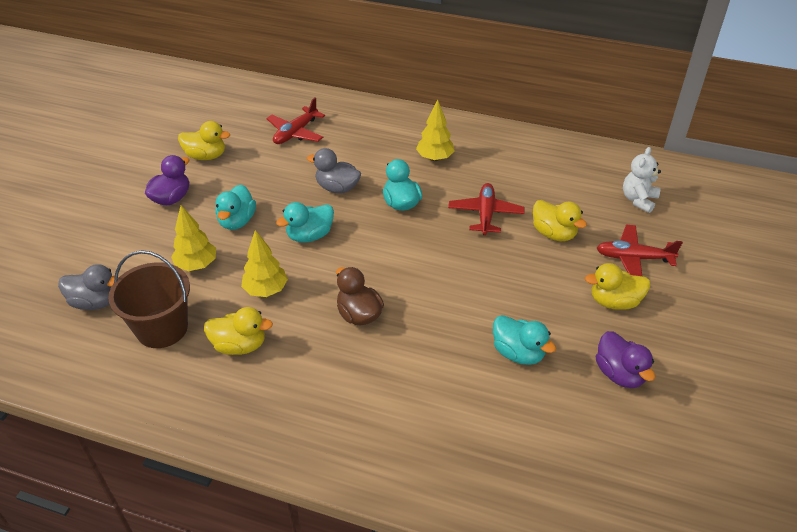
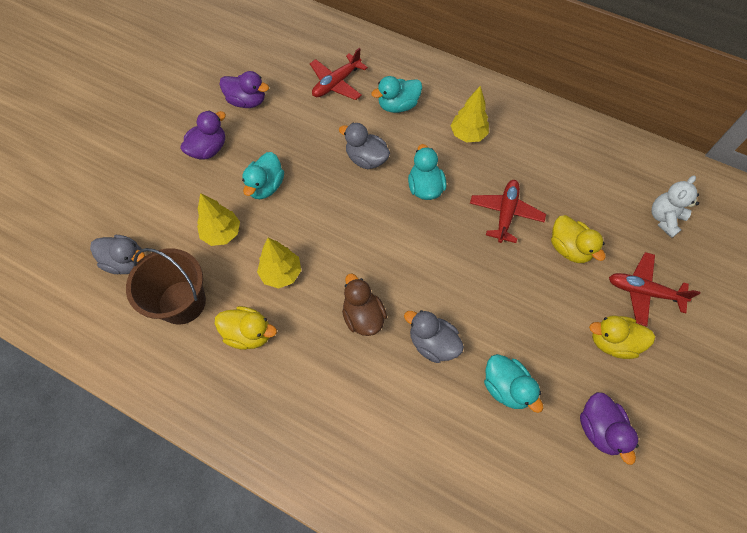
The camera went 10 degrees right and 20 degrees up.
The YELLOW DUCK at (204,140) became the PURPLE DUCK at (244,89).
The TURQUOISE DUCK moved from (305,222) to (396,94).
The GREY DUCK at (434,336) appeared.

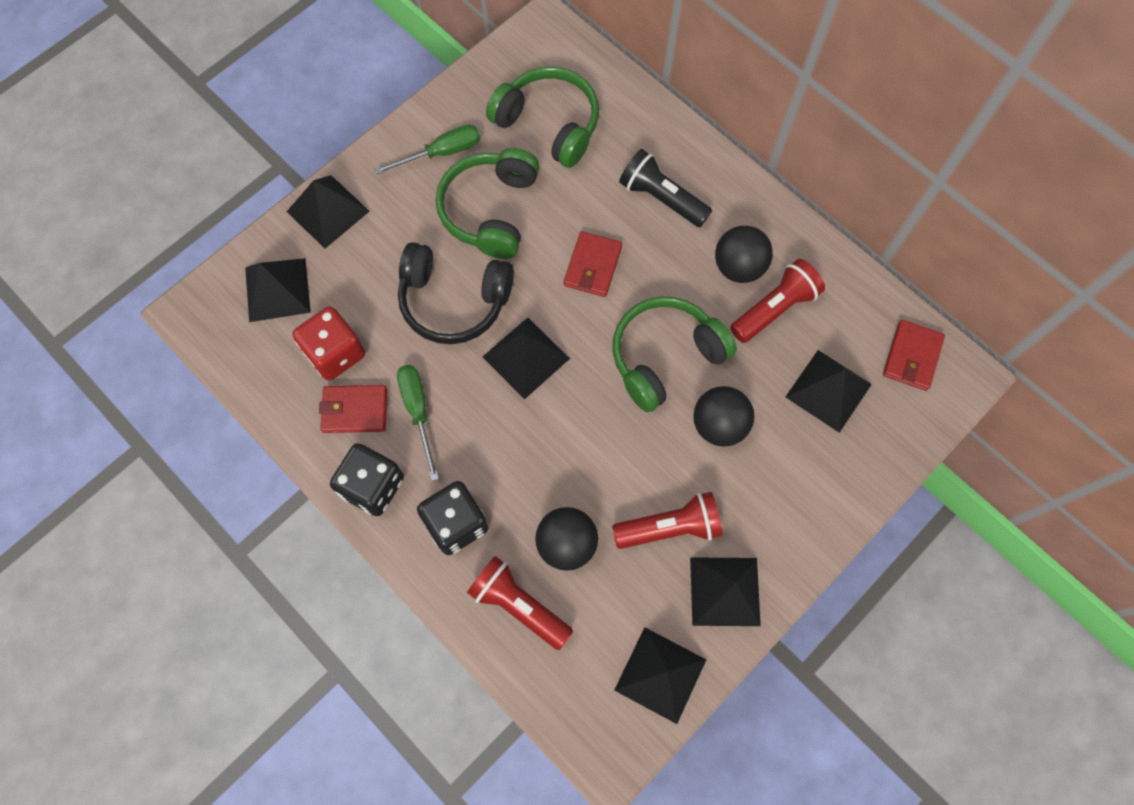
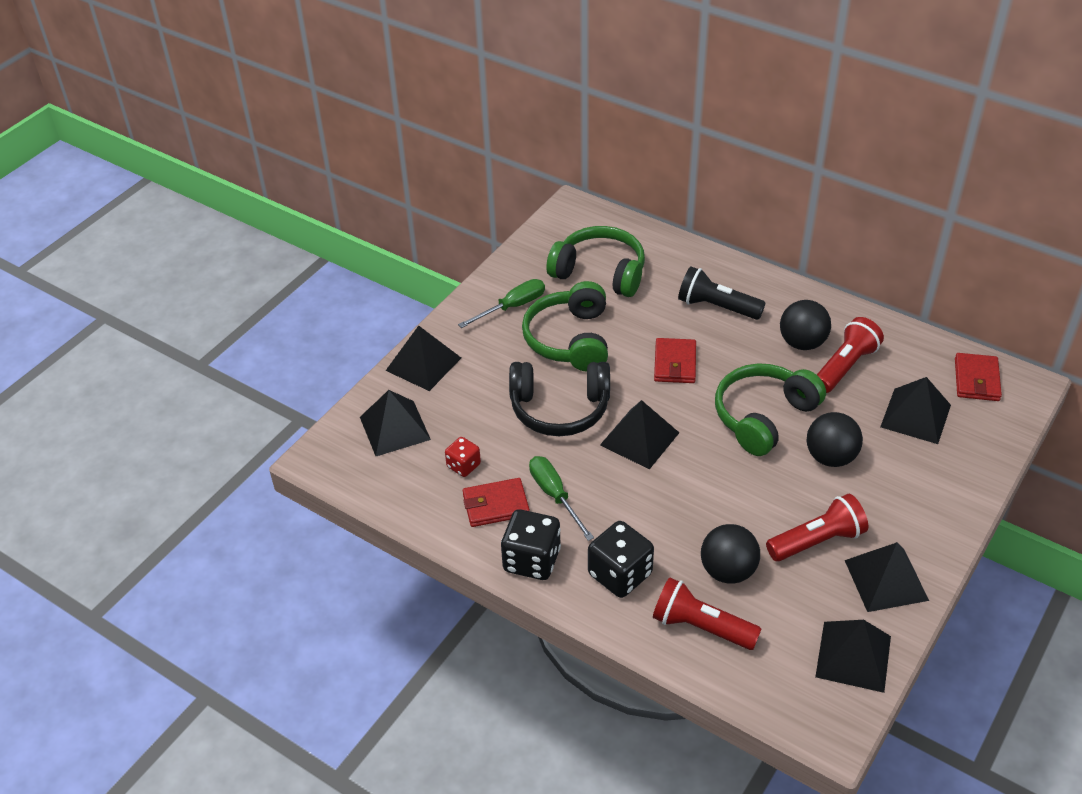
The camera went 10 degrees left and 25 degrees down.
The RED DICE at (329,343) changed to 0.58 times the size.

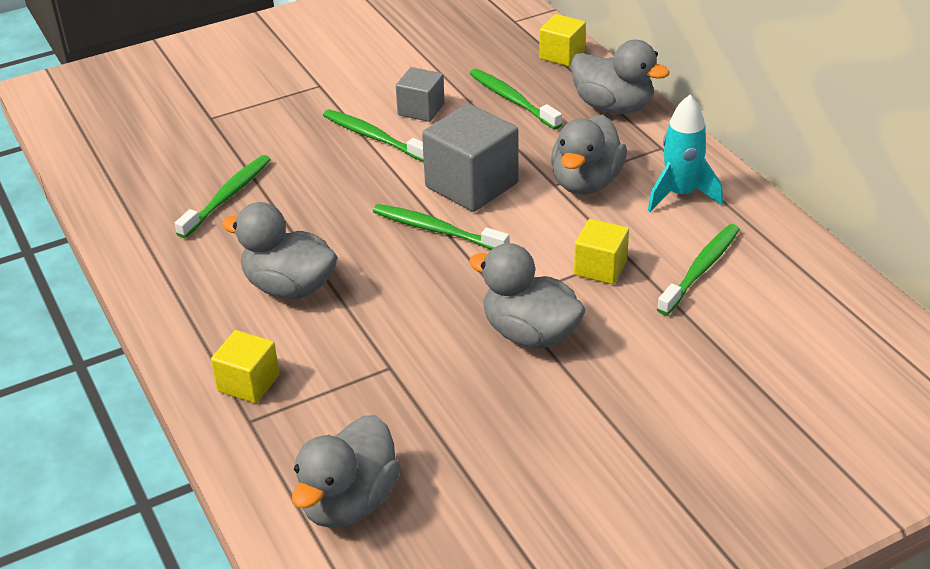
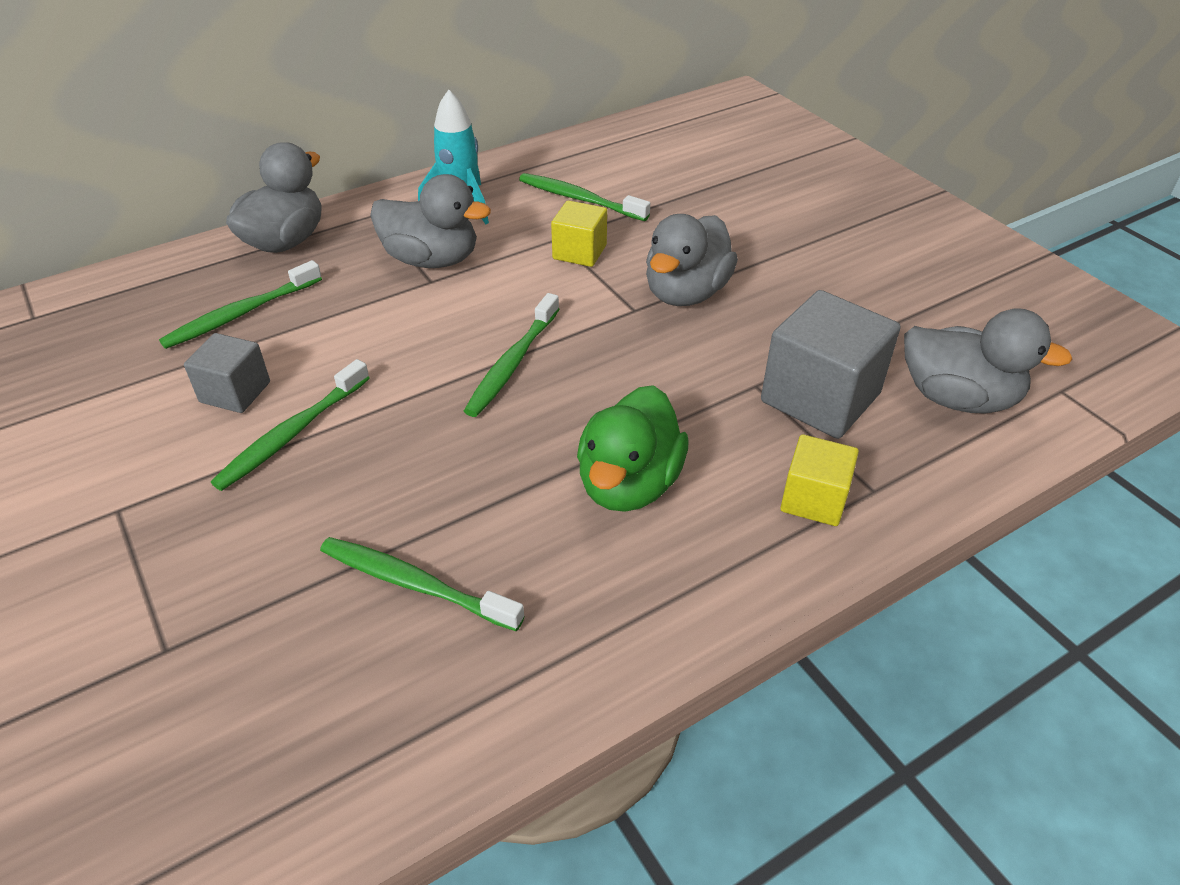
The camera went 95 degrees left and 5 degrees up.
The GREY DUCK at (279,250) became the GREEN DUCK at (632,448).
The GREY CUBE moved from (470,158) to (831,364).
The YELLOW CUBE at (562,40) disappeared.

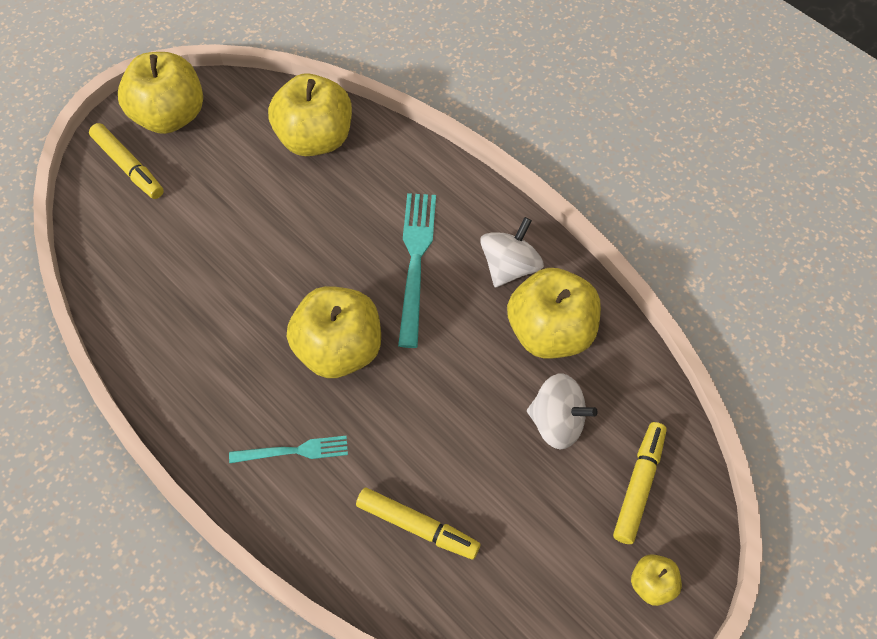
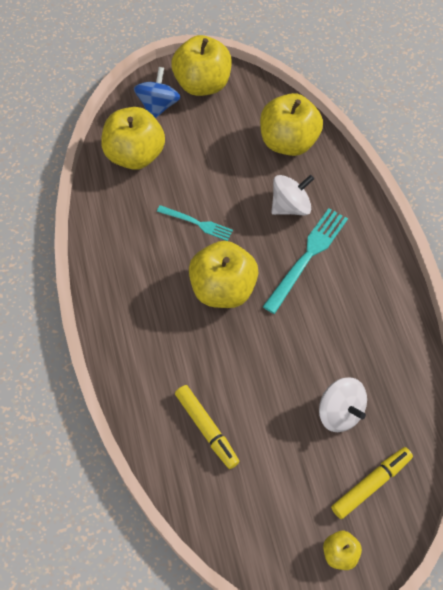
The camera went 30 degrees right and 0 degrees up.
The YELLOW MARKER at (126,161) was replaced by the BLUE SPINNING TOP at (157,93).
The TURQUOISE FORK moved from (288,449) to (195,223).
The WHITE SPINNING TOP moved from (512,252) to (292,195).
The YELLOW APPLE moved from (554,313) to (133,138).

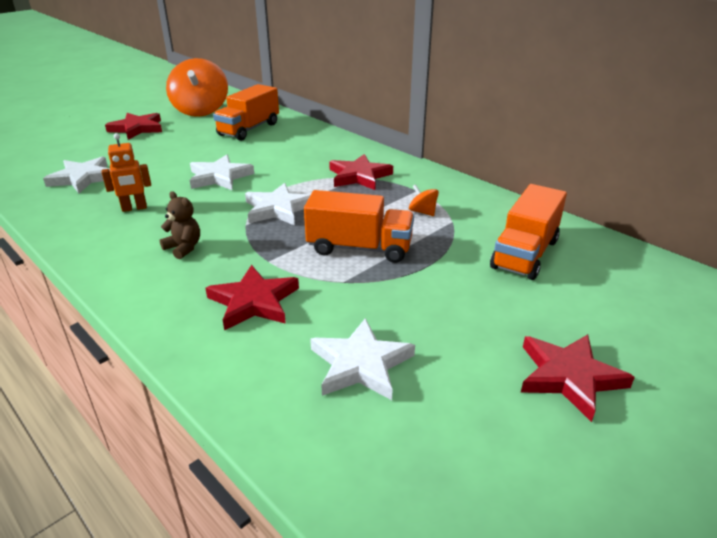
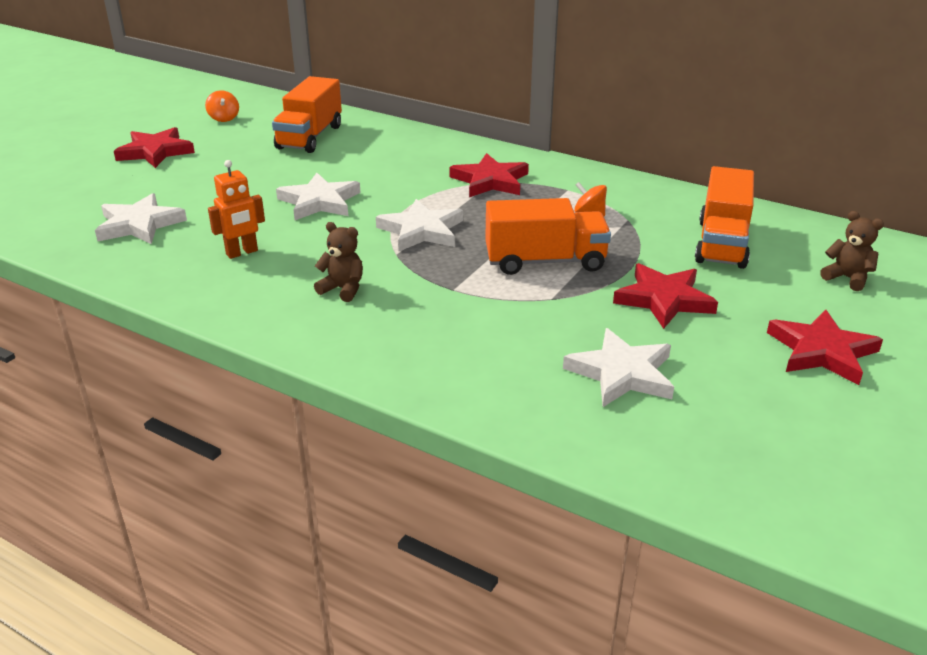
The camera went 15 degrees left and 0 degrees up.
The ORANGE SPINNING TOP at (197,87) changed to 0.40 times the size.
The RED STAR moved from (252,298) to (665,296).
The BROWN TEDDY BEAR at (852,251) appeared.

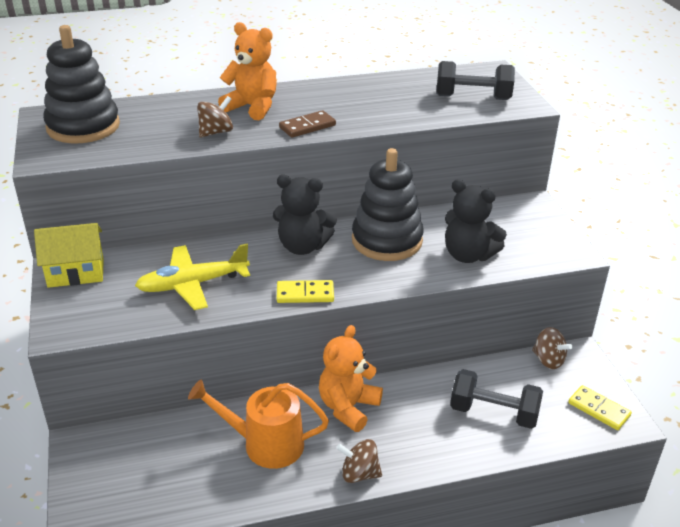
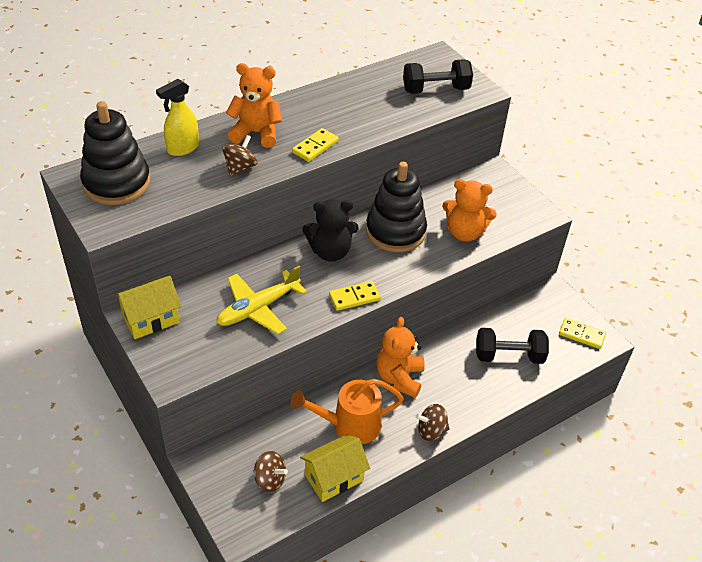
The camera went 20 degrees left and 10 degrees up.
The BROWN DOMINO at (307,124) became the YELLOW DOMINO at (315,145).
The BLACK TEDDY BEAR at (476,221) became the ORANGE TEDDY BEAR at (469,210).
The BROWN SPINNING TOP moved from (552,348) to (270,471).
The YELLOW SPRAY BOTTLE at (177,117) appeared.
The YELLOW HOUSE at (335,468) appeared.

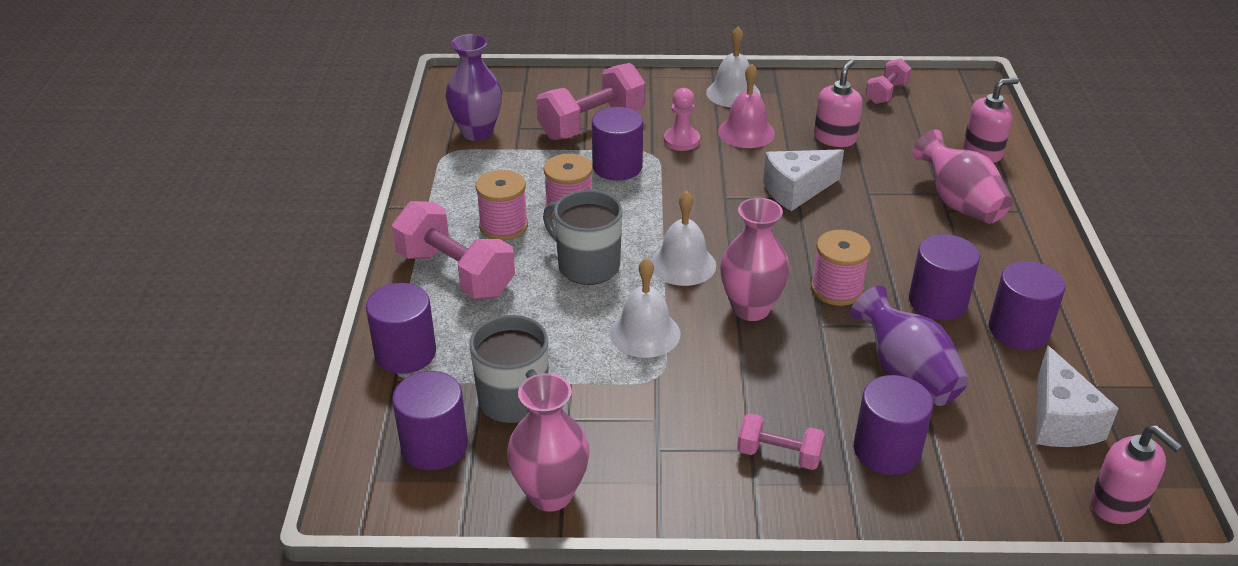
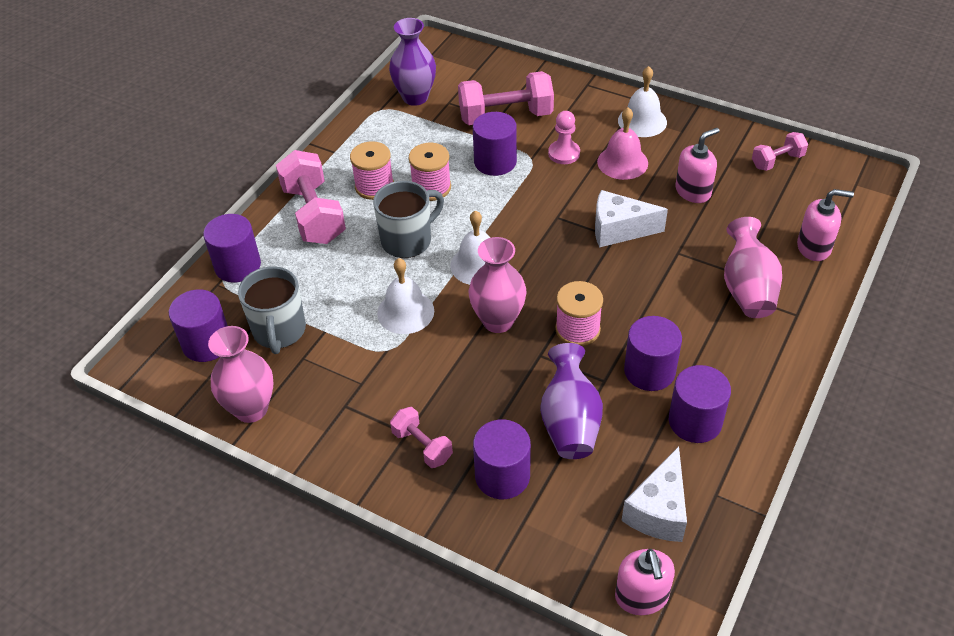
The camera went 30 degrees right and 10 degrees up.
The GREY MUG at (583,237) turned 75 degrees clockwise.

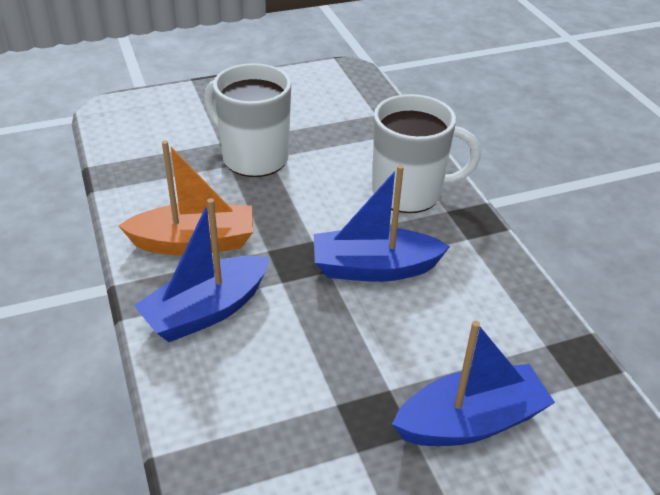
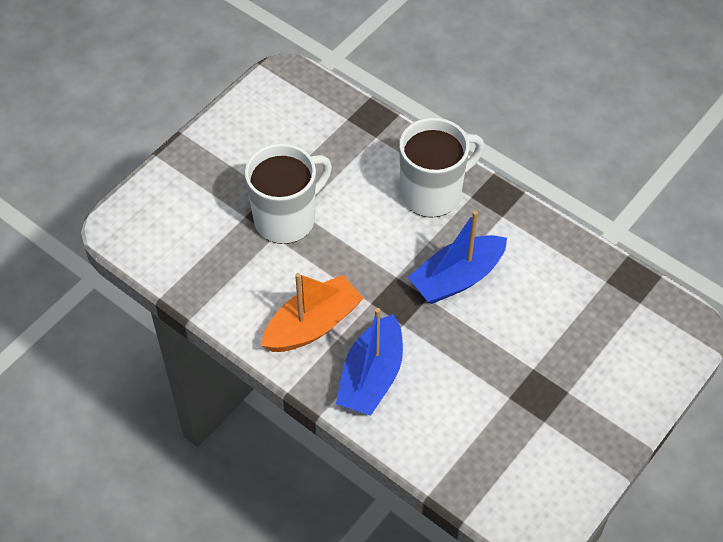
The camera went 30 degrees left and 15 degrees up.
The WHITE MUG at (247,120) turned 135 degrees clockwise.
The BLUE BOAT at (473,383) disappeared.

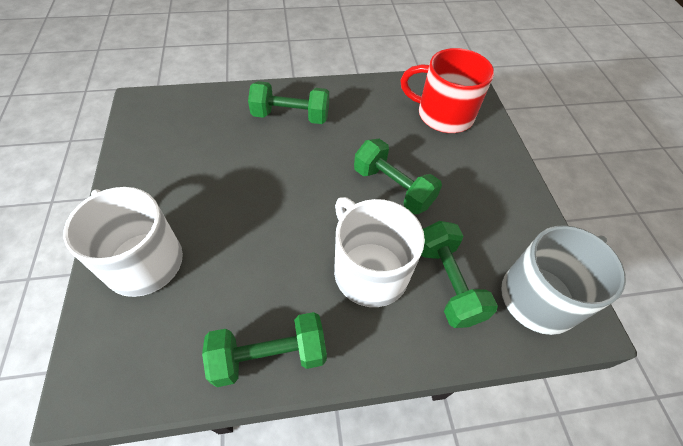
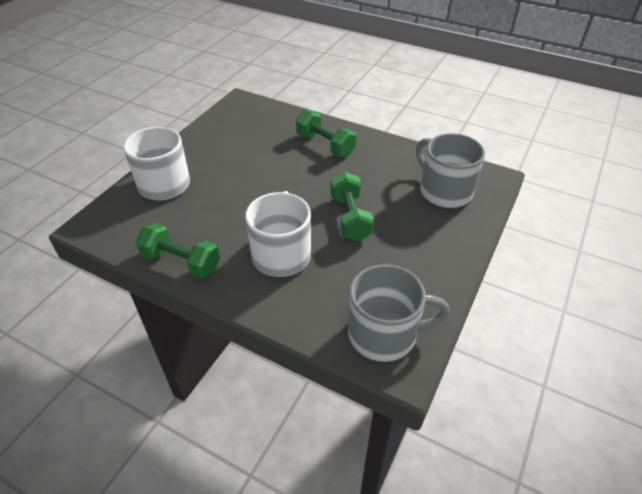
The camera went 40 degrees right and 10 degrees down.
The RED MUG at (447,90) became the GREY MUG at (450,170).
The GREEN DUMBBELL at (459,274) disappeared.

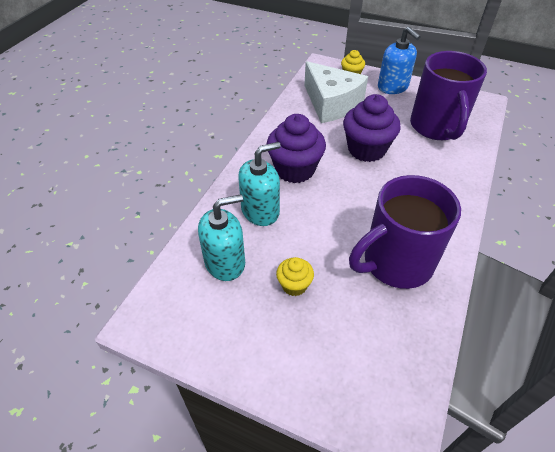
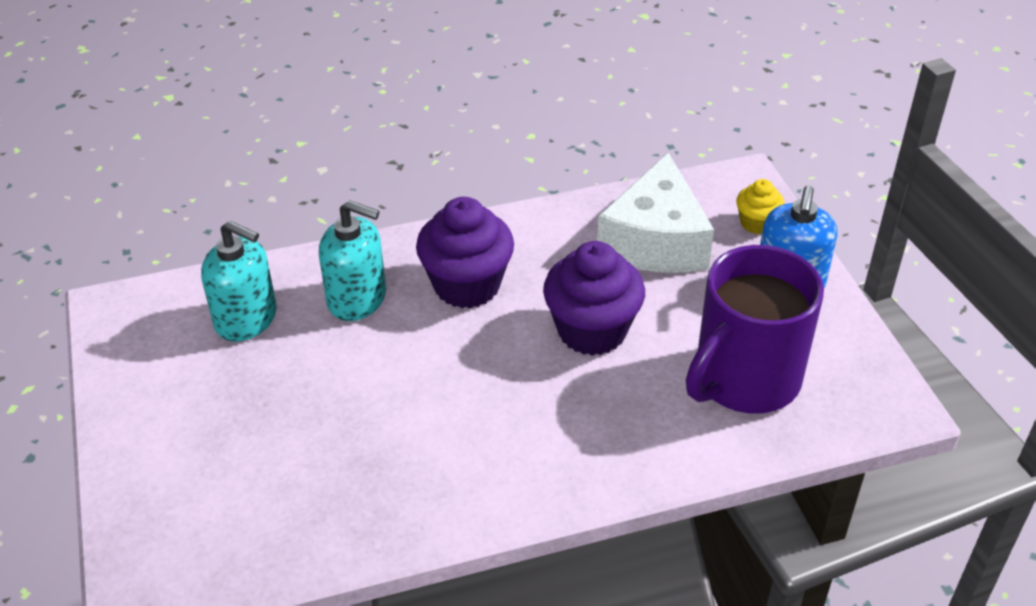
The camera went 50 degrees right and 5 degrees down.
The YELLOW CUPCAKE at (295,276) disappeared.
The PURPLE MUG at (405,232) disappeared.

